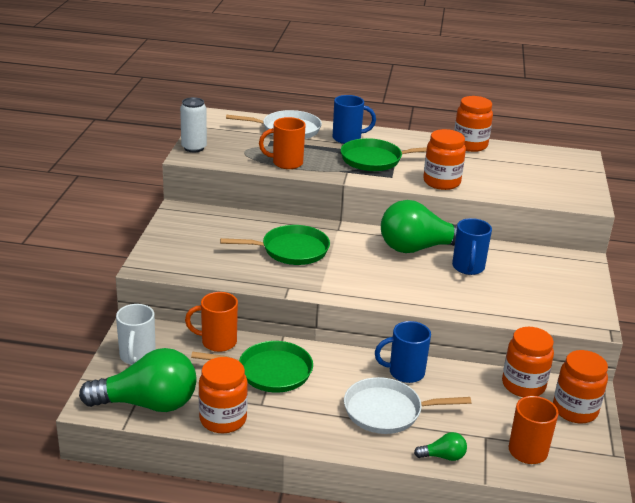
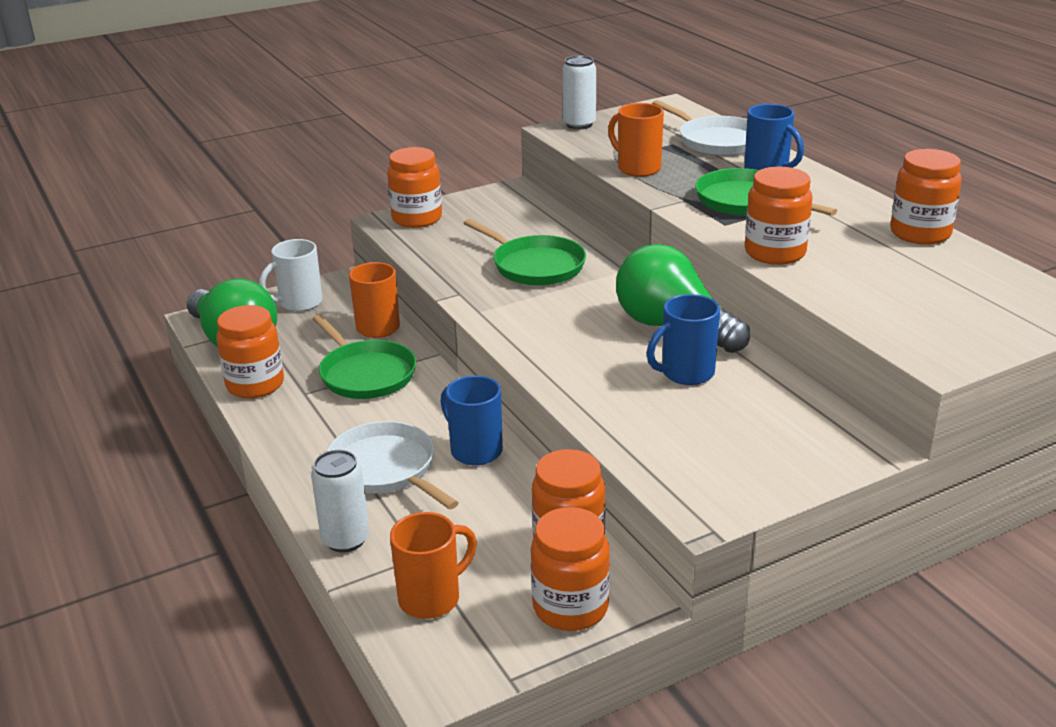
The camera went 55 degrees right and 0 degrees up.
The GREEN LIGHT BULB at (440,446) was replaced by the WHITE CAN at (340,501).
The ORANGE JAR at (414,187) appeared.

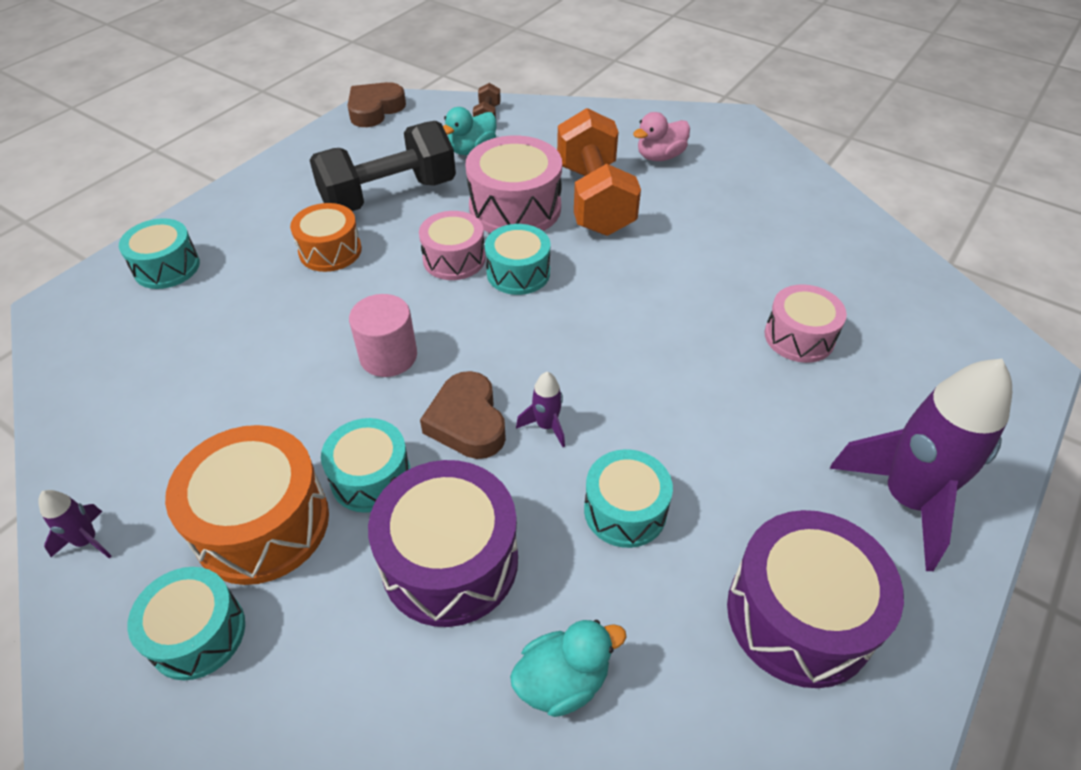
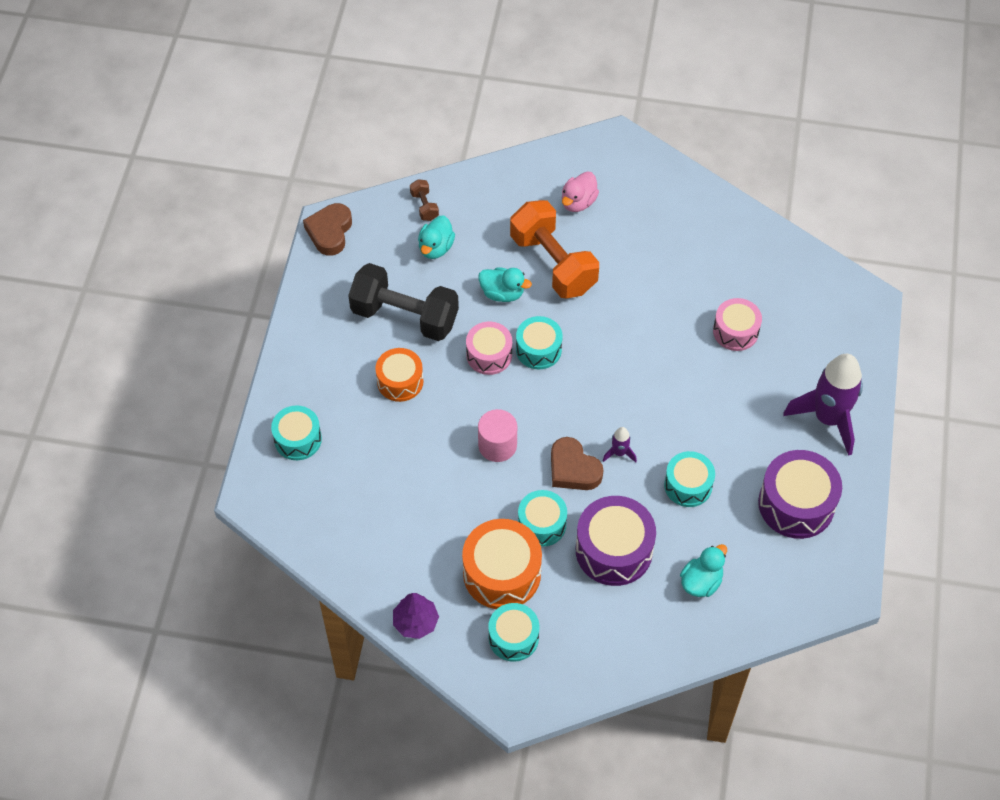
The camera went 25 degrees left and 10 degrees up.
The PURPLE ROCKET at (75,524) was replaced by the PURPLE TREE at (416,616).
The BLACK DUMBBELL at (383,166) turned 75 degrees clockwise.
The PINK DRUM at (513,184) was replaced by the TURQUOISE DUCK at (505,285).

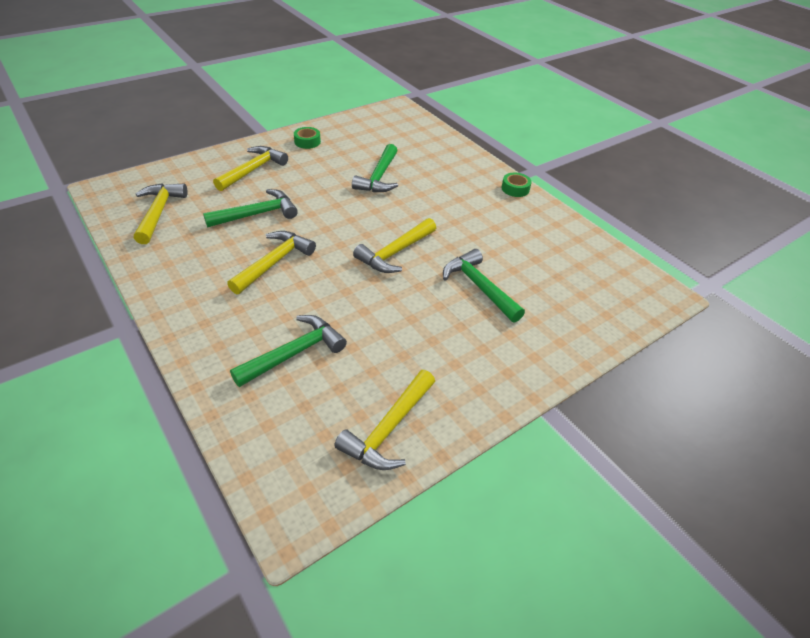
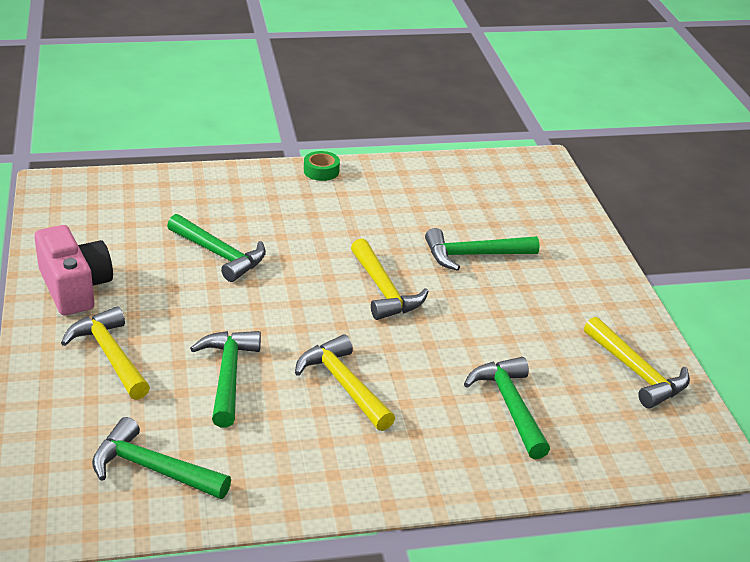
The camera went 65 degrees left and 10 degrees down.
The YELLOW HAMMER at (161,213) became the GREEN HAMMER at (161,458).
The GREEN TAPE at (307,138) was replaced by the PINK CAMERA at (73,270).

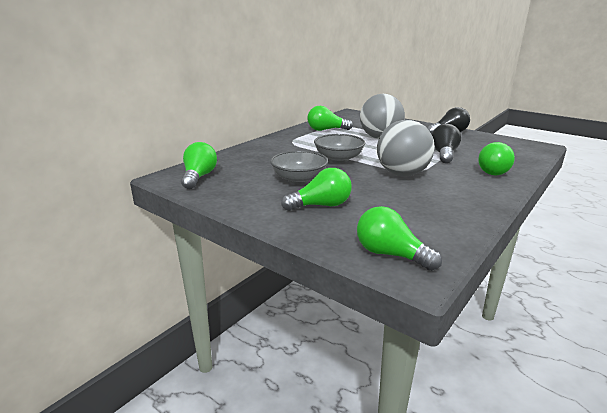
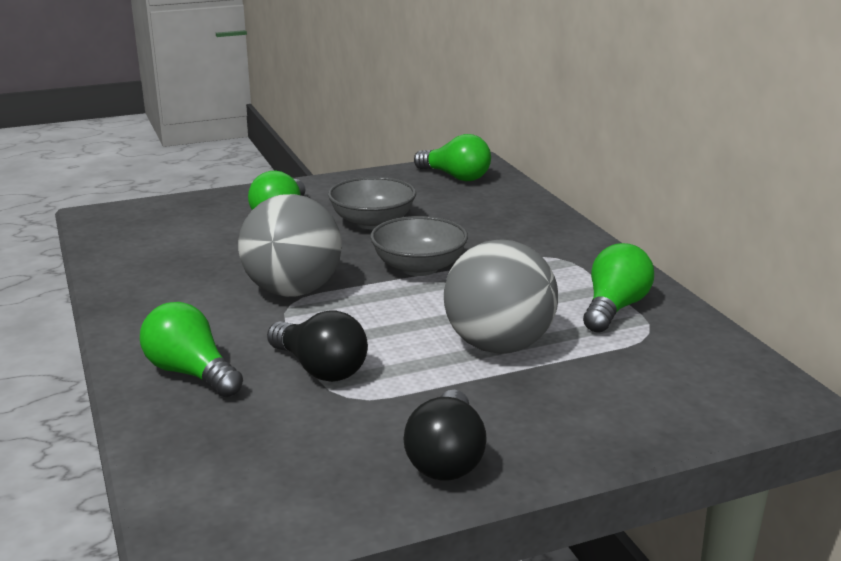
The camera went 120 degrees right and 0 degrees up.
The GREEN LIGHT BULB at (399,238) disappeared.

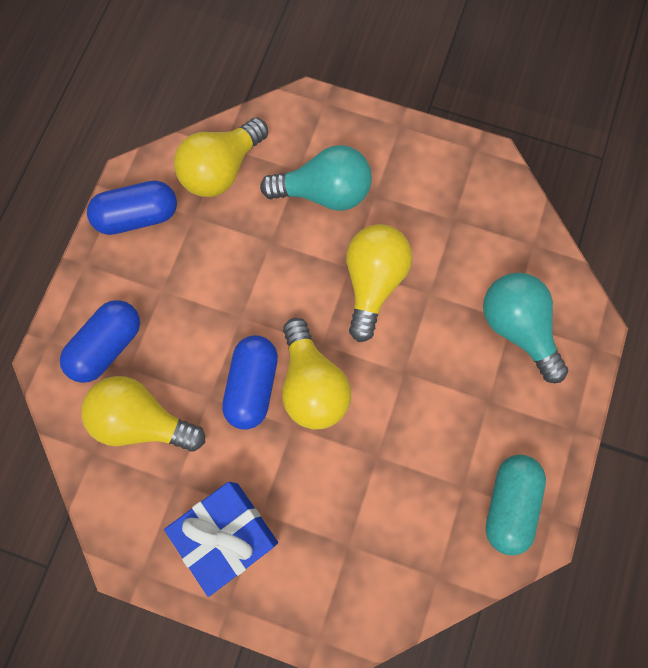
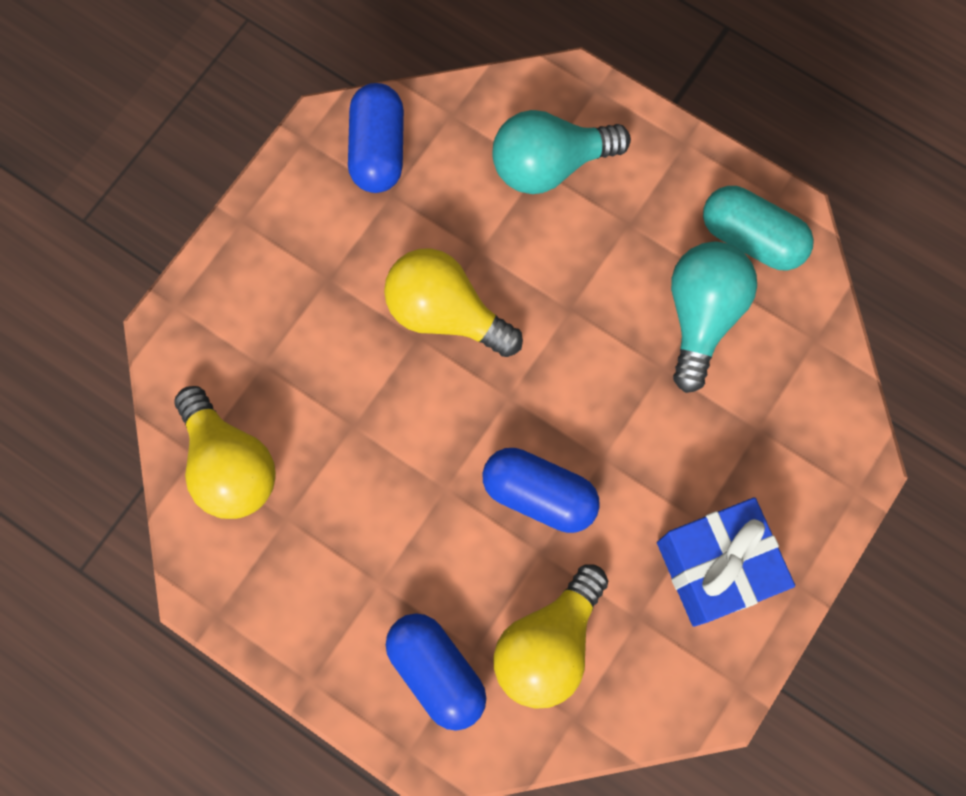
The camera went 75 degrees left and 0 degrees up.
The BLUE CAPSULE moved from (132,208) to (376,138).
The TURQUOISE LIGHT BULB moved from (316,178) to (714,317).
The YELLOW LIGHT BULB at (316,374) disappeared.

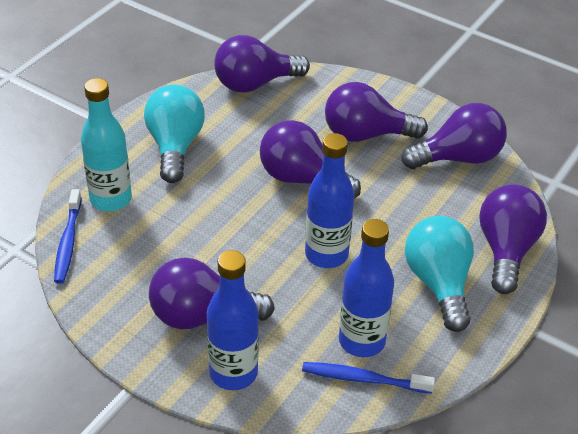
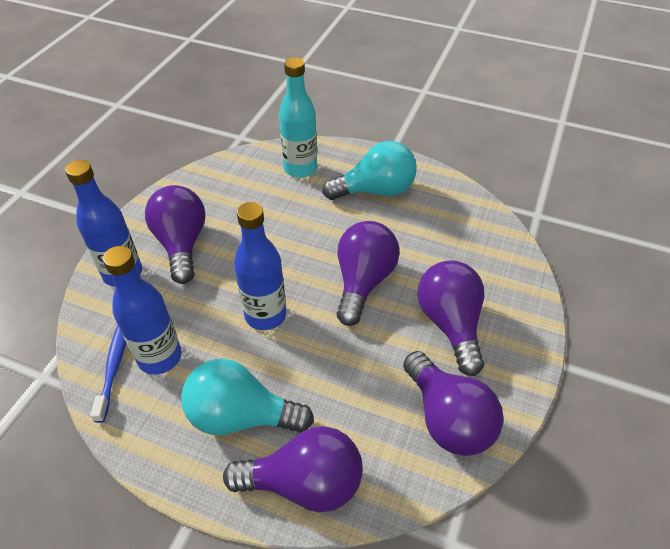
The camera went 80 degrees right and 5 degrees up.
The BLUE TOOTHBRUSH at (68,236) disappeared.
The PURPLE LIGHT BULB at (262,64) disappeared.
The TURQUOISE LIGHT BULB at (439,274) turned 150 degrees counterclockwise.

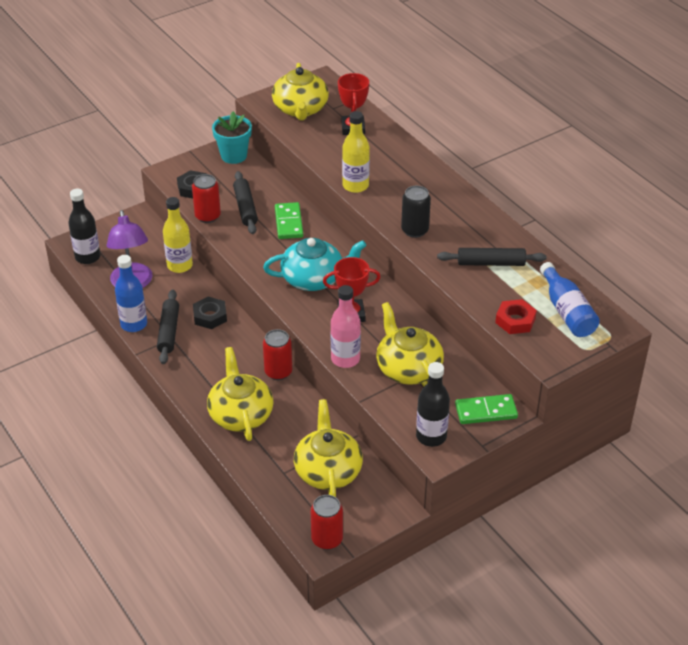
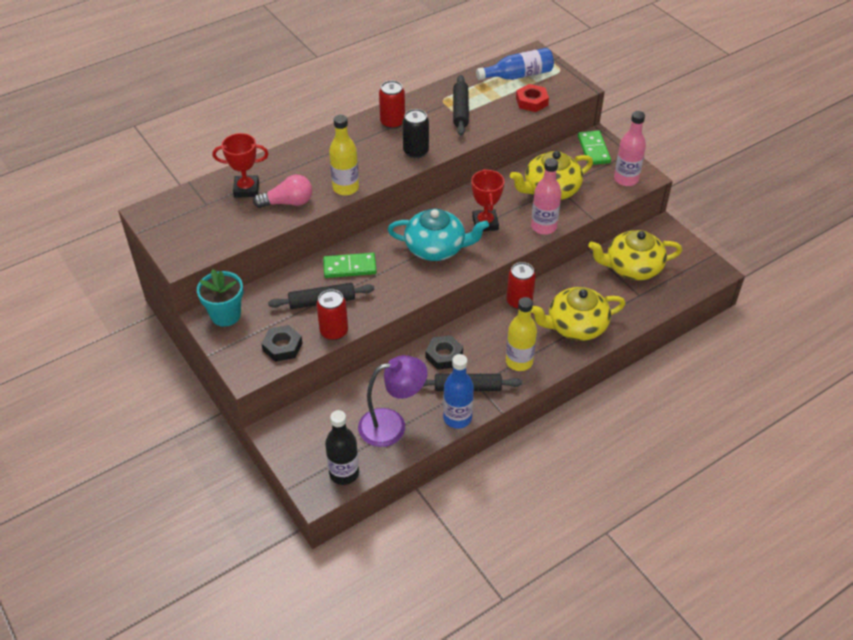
The camera went 90 degrees left and 5 degrees up.
The YELLOW BOTTLE moved from (178,235) to (521,334).
The TURQUOISE TEAPOT at (314,264) turned 105 degrees clockwise.
The YELLOW TEAPOT at (300,91) disappeared.
The RED CAN moved from (327,522) to (392,105).
The BLACK BOTTLE at (433,404) became the PINK BOTTLE at (630,148).
The PINK LIGHT BULB at (282,191) appeared.

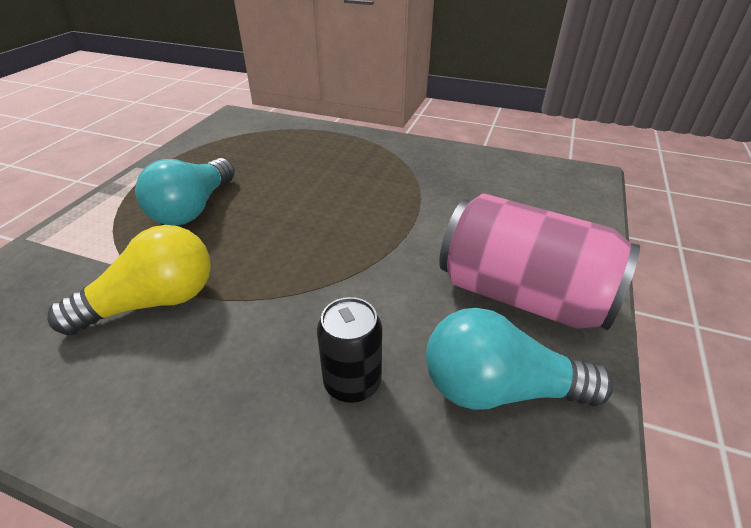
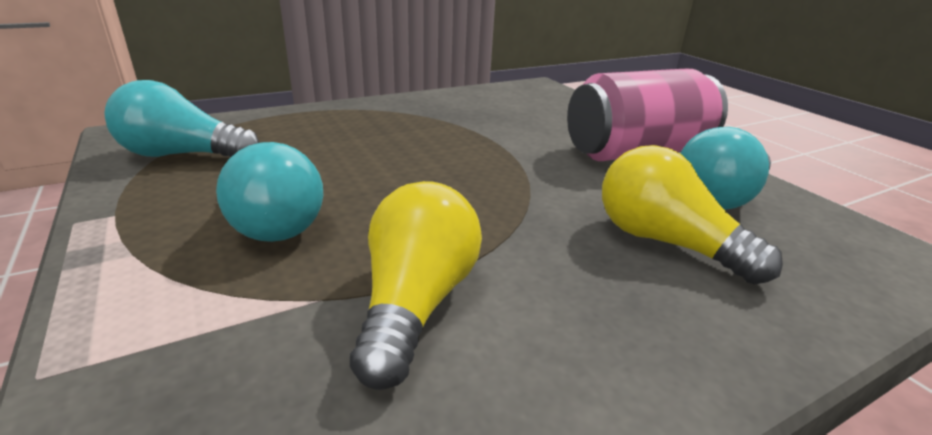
The camera went 50 degrees left and 10 degrees down.
The BLACK CAN at (349,350) was replaced by the YELLOW LIGHT BULB at (692,214).
The TURQUOISE LIGHT BULB at (182,118) appeared.

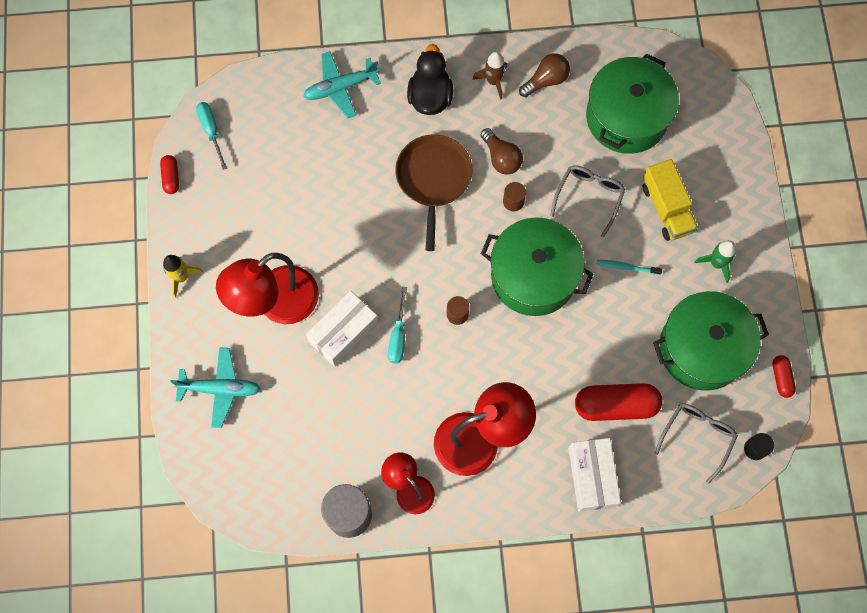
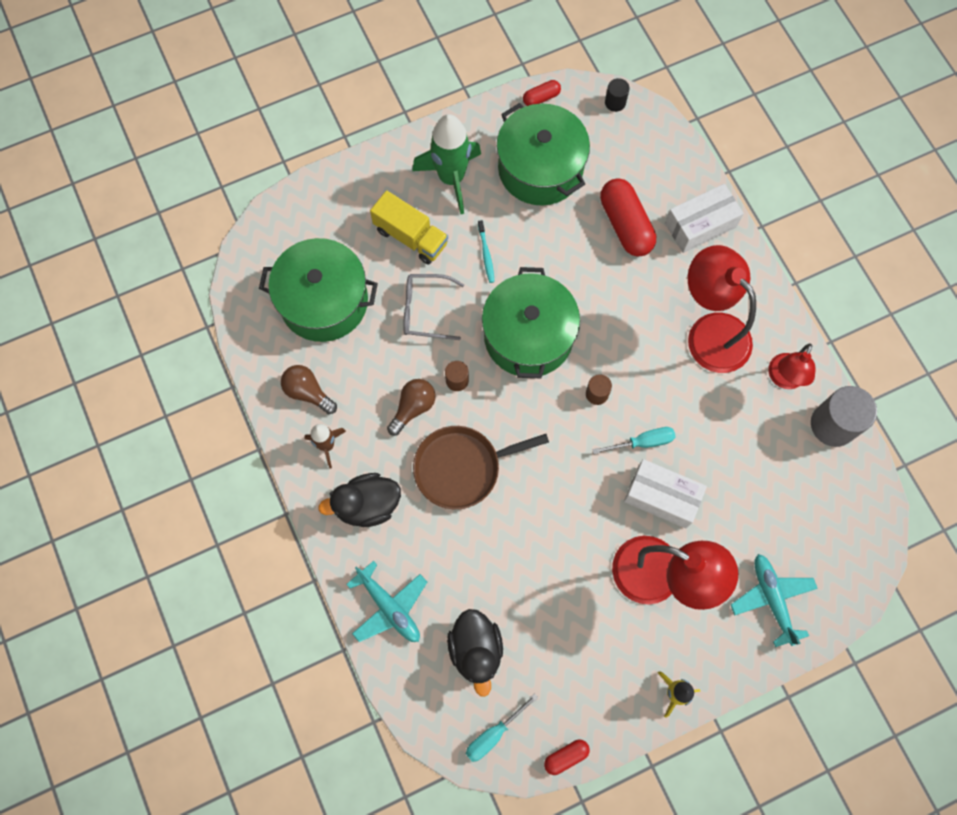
The camera went 110 degrees left and 0 degrees up.
The YELLOW TRUCK at (670,200) turned 75 degrees clockwise.
The GREY GLASSES at (696,443) disappeared.
The GREEN ROCKET at (715,261) changed to 1.85 times the size.
The BLACK DUCK at (475,653) appeared.

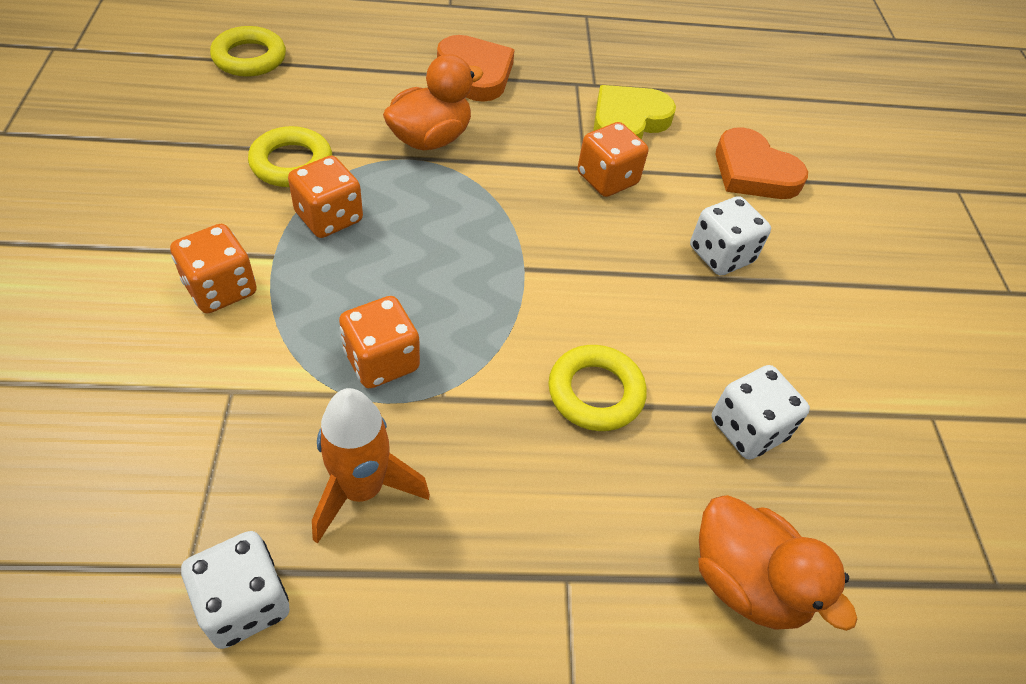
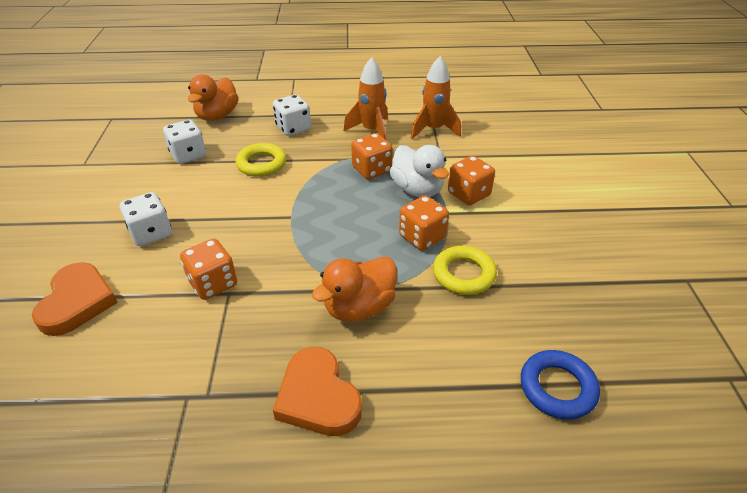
The camera went 175 degrees left and 10 degrees down.
The WHITE DICE moved from (235,590) to (292,115).
The YELLOW RING at (248,51) became the BLUE RING at (560,385).
The YELLOW HEART at (634,112) disappeared.
The ORANGE DUCK at (777,563) turned 120 degrees counterclockwise.
The ORANGE HEART at (762,163) turned 45 degrees clockwise.
The WHITE DUCK at (419,171) appeared.
The ORANGE ROCKET at (436,97) appeared.

